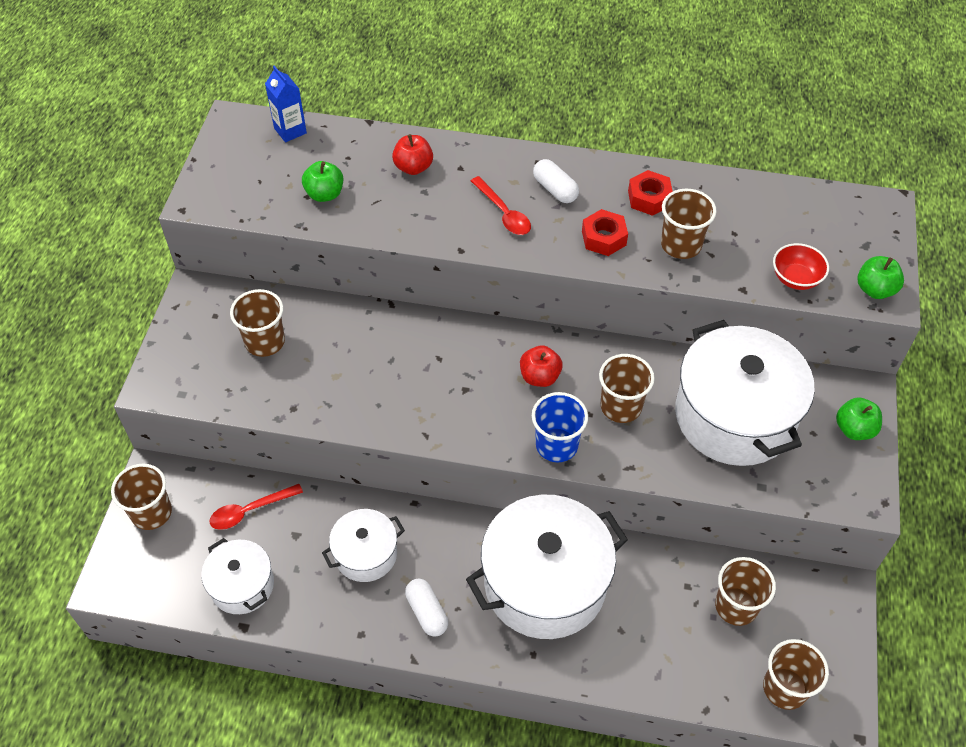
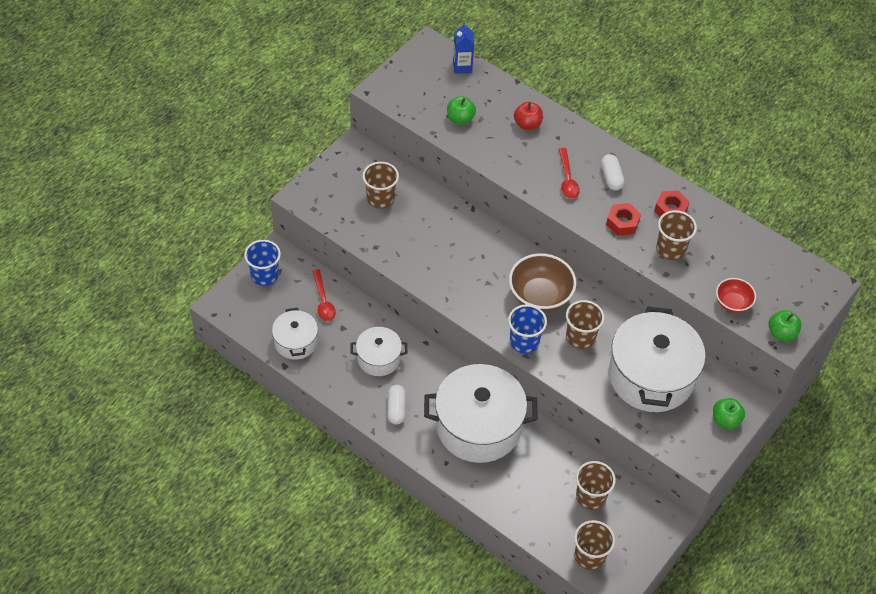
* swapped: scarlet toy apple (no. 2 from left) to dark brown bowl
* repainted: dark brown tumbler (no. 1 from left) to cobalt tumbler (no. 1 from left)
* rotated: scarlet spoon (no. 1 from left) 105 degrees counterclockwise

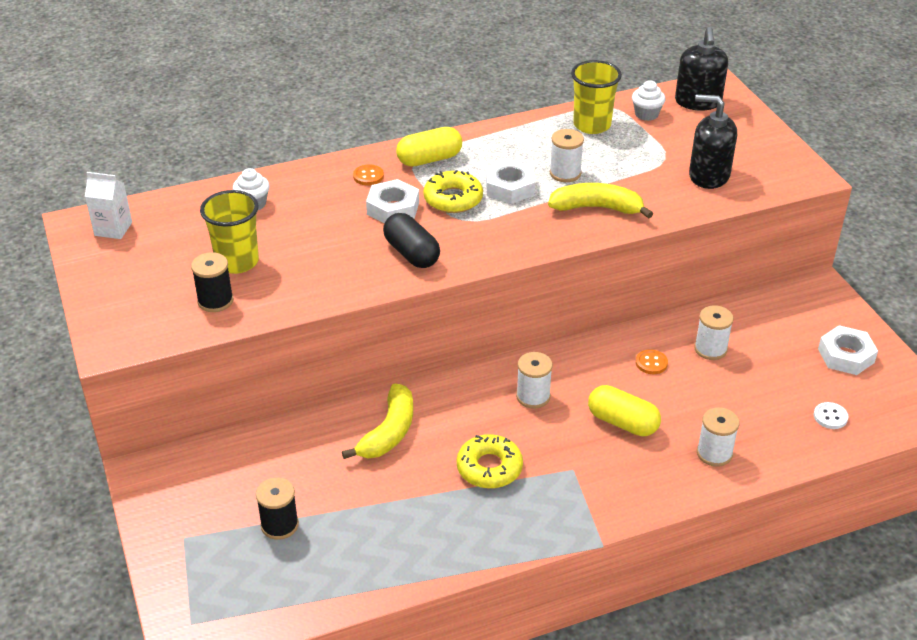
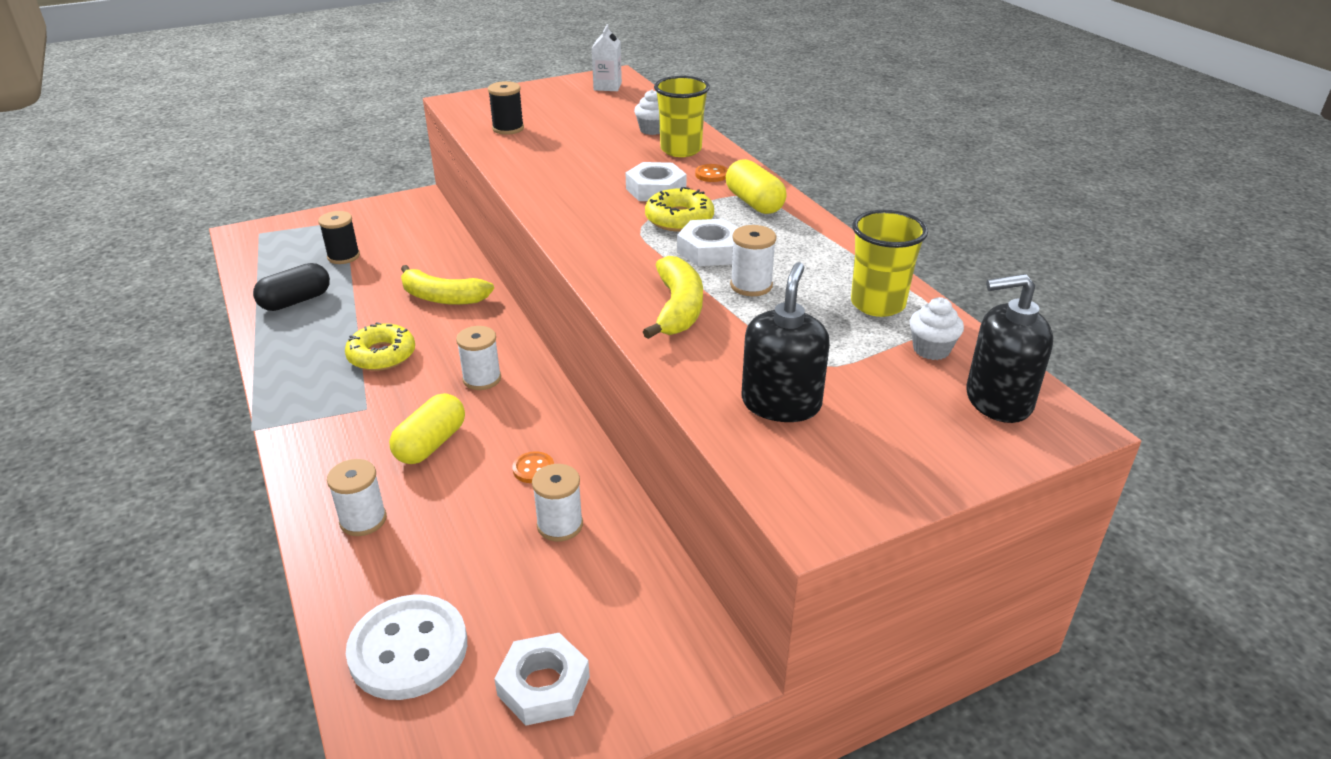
* shifted: yellow tumbler (no. 1 from left)
* shifted: ebony capsule
* scaled: pure white button x2.29

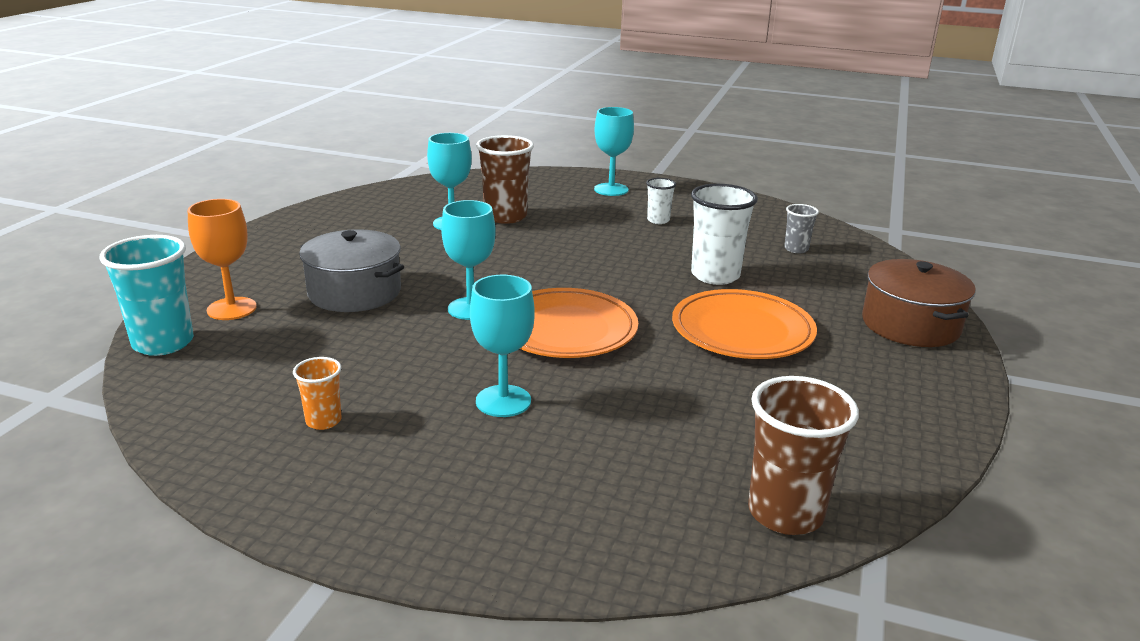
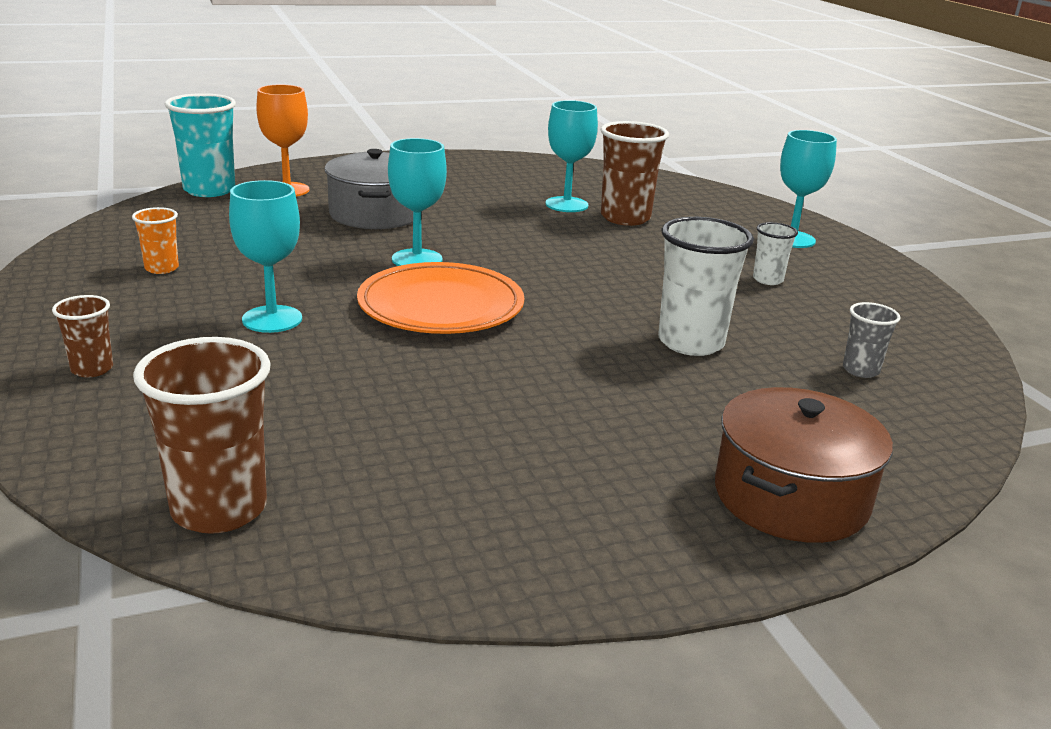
* gone: orange-coloured dinner plate (no. 2 from left)
* new: dark brown tumbler (no. 1 from left)

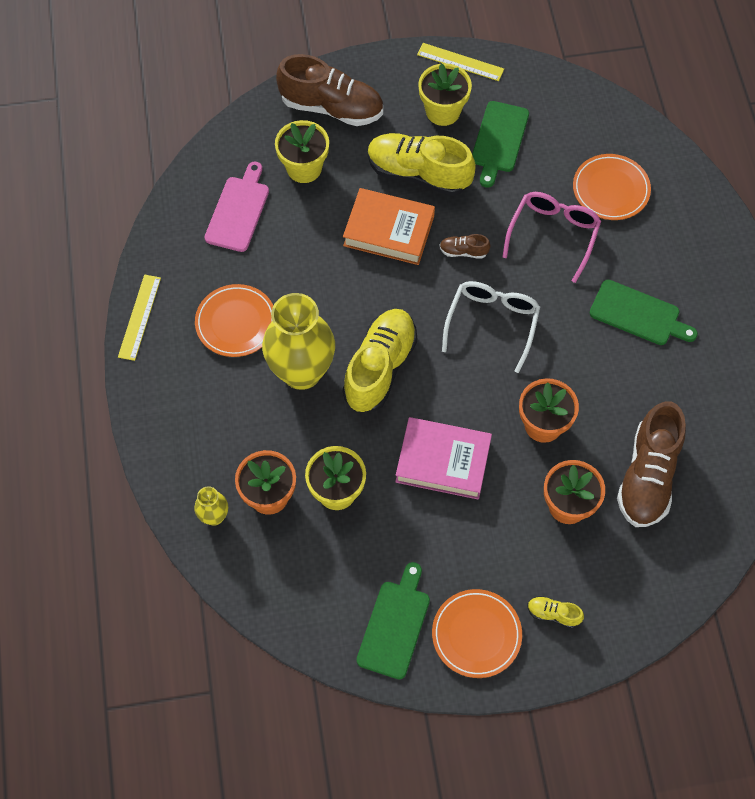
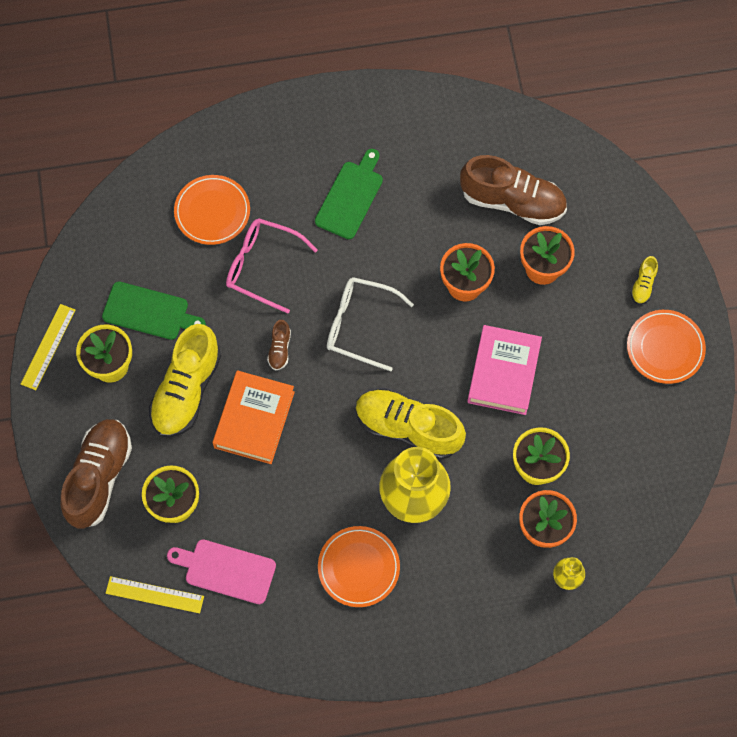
* shifted: yellow straightedge (no. 1 from left in the first image) to yellow straightedge (no. 2 from left)
* gone: emerald chopping board (no. 1 from left)

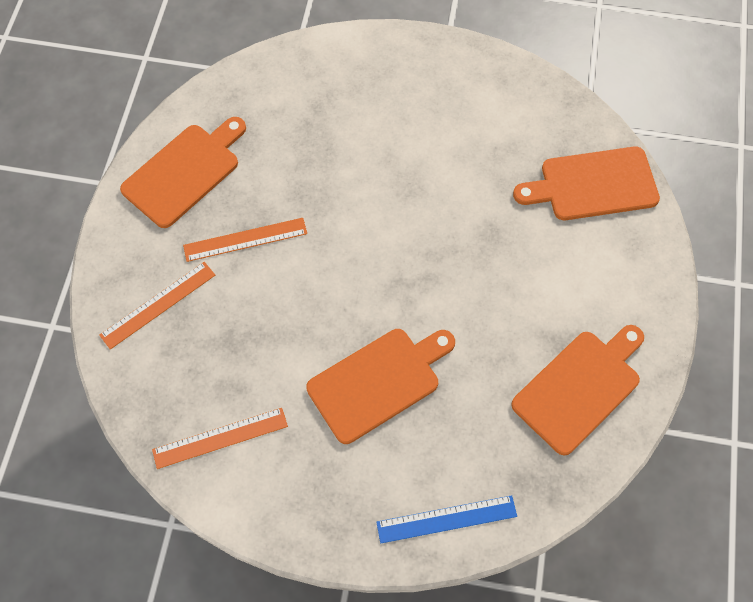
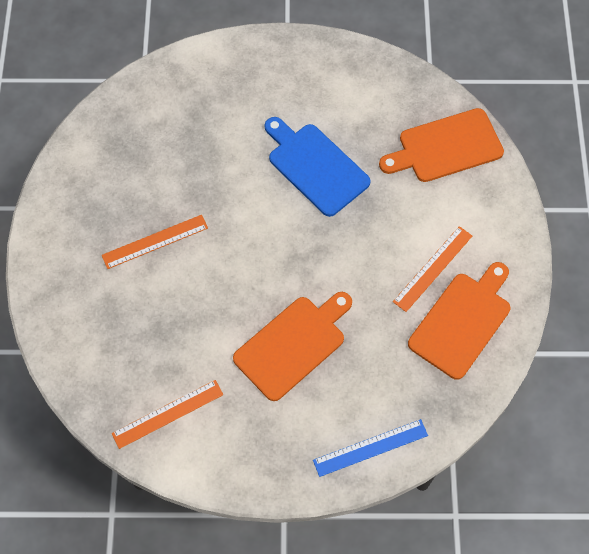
* gone: orange-coloured chopping board (no. 1 from left)
* shifted: orange-coloured straightedge (no. 1 from left in the first image) to orange-coloured straightedge (no. 3 from left)
* new: cobalt chopping board

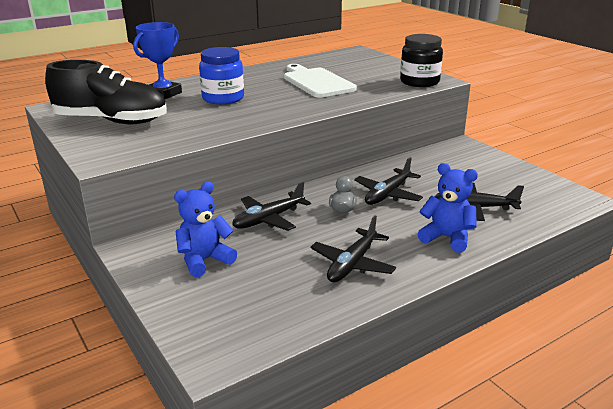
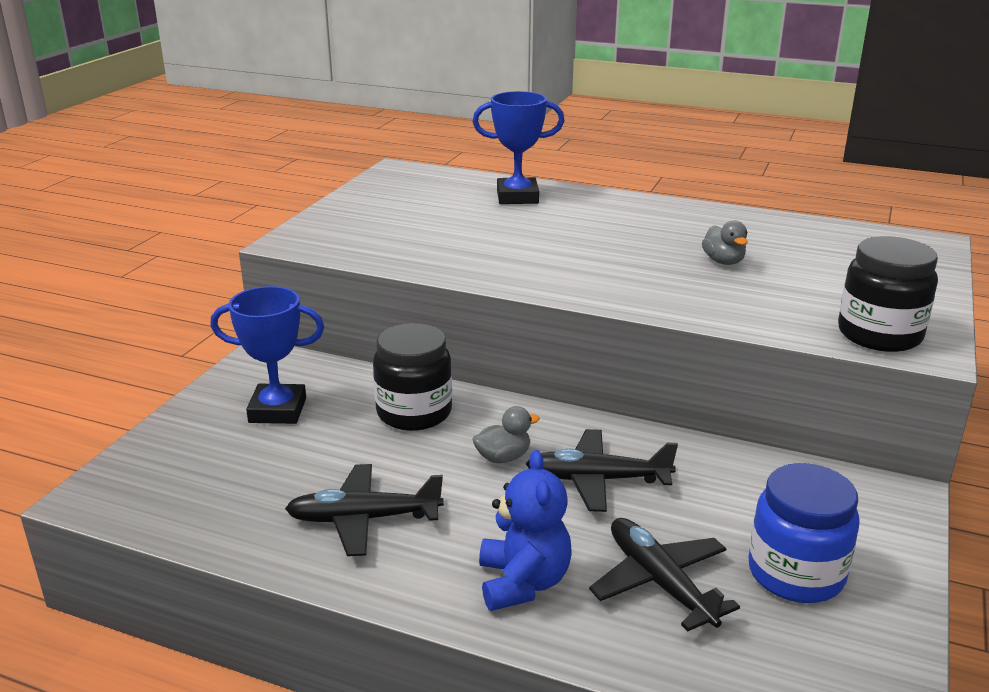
* shifted: cobalt jar
* gone: ebony lace-up shoe
* swapped: pure white chopping board to grey rubber duck (no. 2 from left)
* swapped: cobalt teddy bear (no. 1 from left) to cobalt prize cup (no. 1 from left)
* swapped: ebony plane (no. 1 from left) to ebony jar (no. 1 from left)

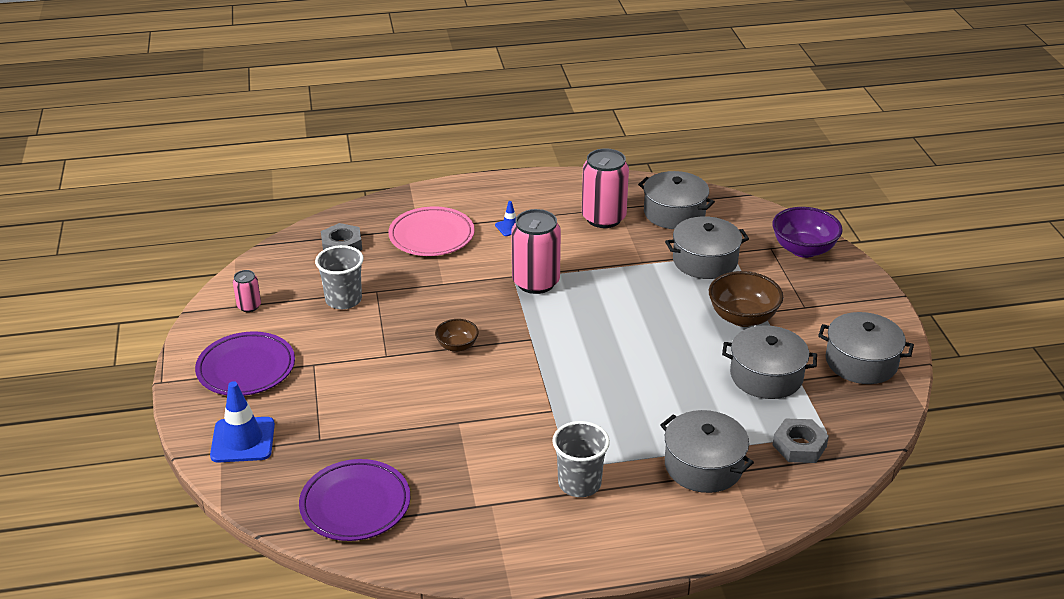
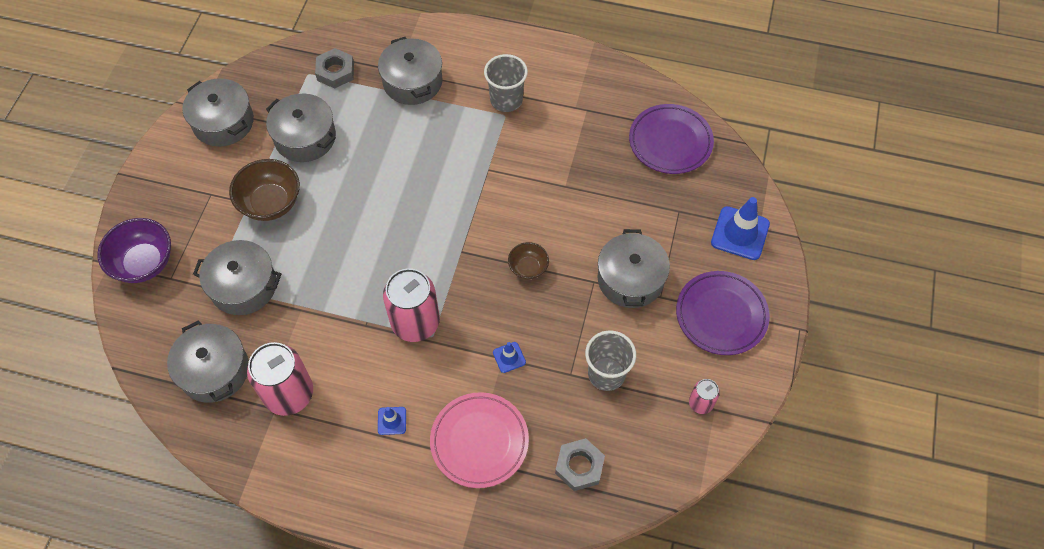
* new: grey pot (no. 6 from left)
* new: cobalt safety cone (no. 2 from left)

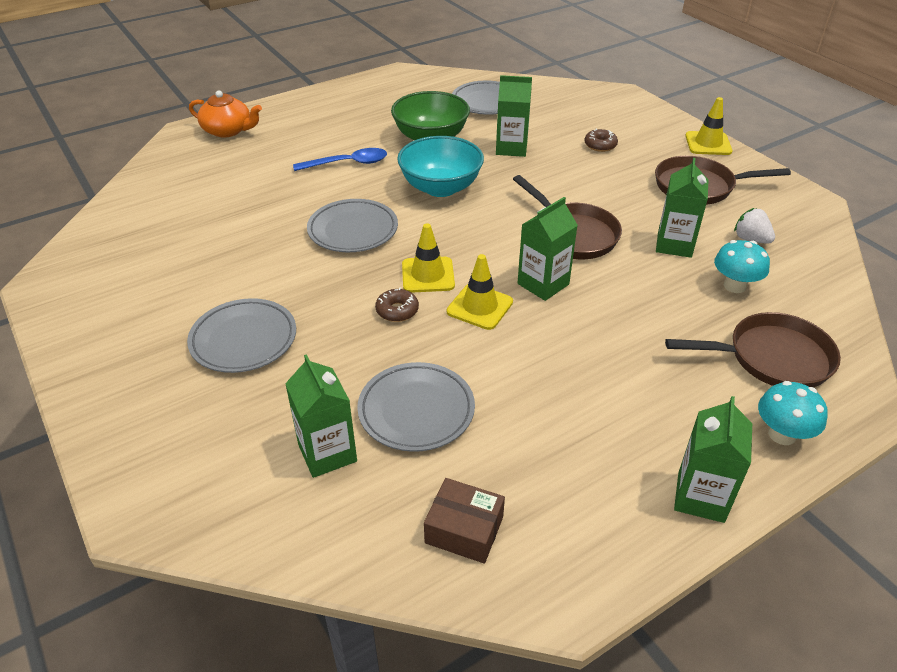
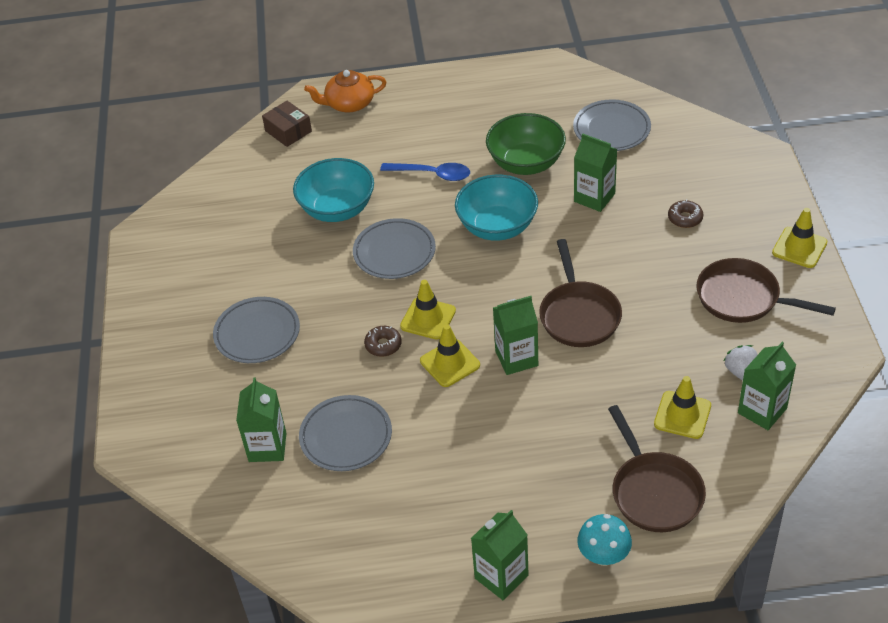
* rotated: orange-coloured teapot 120 degrees clockwise
* shifted: emerald milk carton (no. 4 from left in the first image) to emerald milk carton (no. 5 from left)
* swapped: teal mushroom (no. 1 from left) to yellow safety cone (no. 3 from left)
* rotated: dark brown frying pan (no. 3 from left in the first image) 45 degrees clockwise
* shifted: dark brown parcel
* new: teal bowl (no. 1 from left)

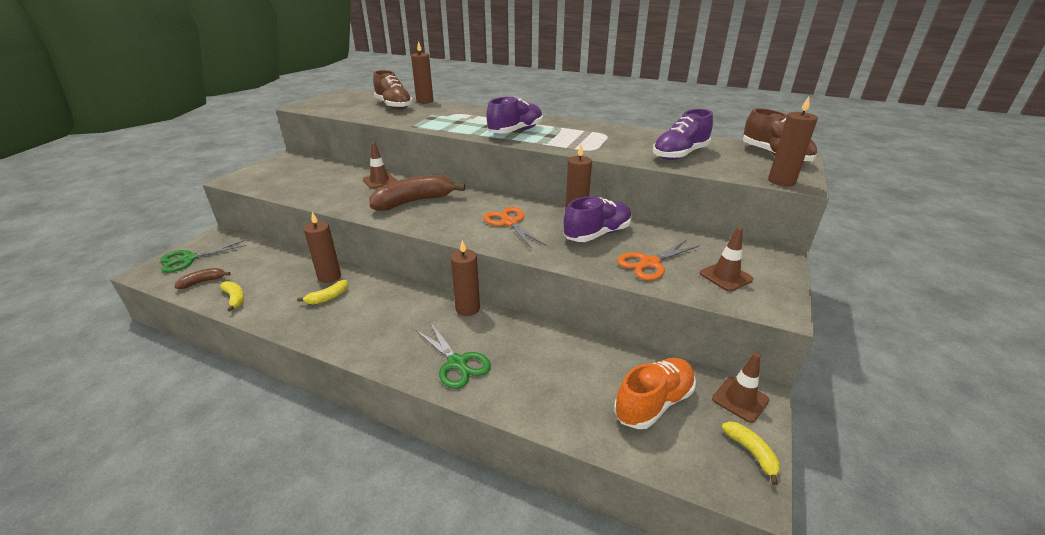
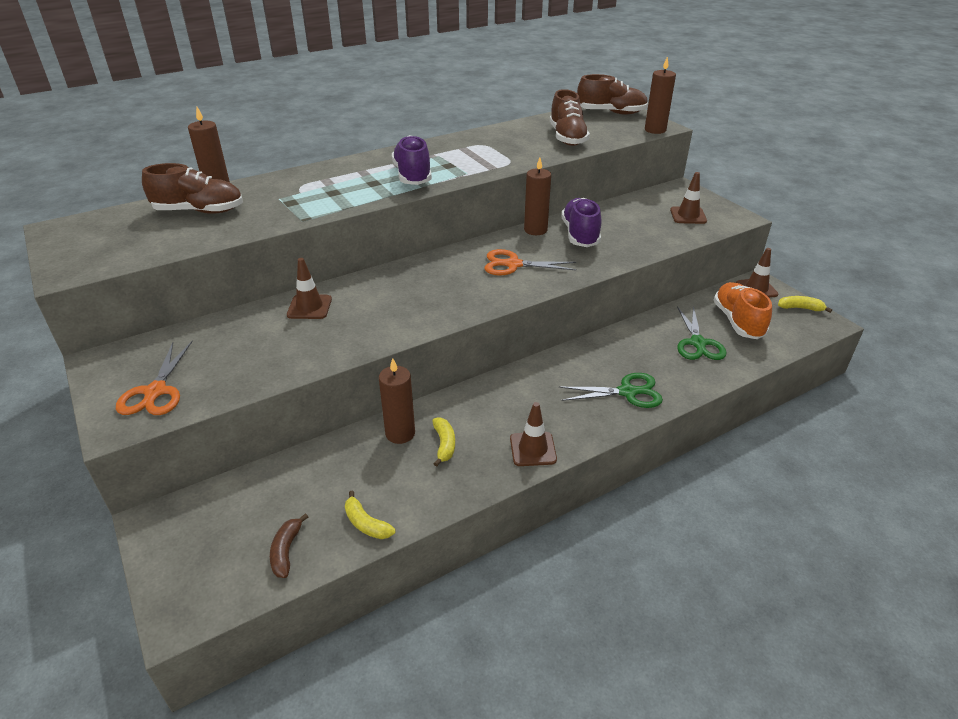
* repainted: violet lace-up shoe (no. 3 from left) to dark brown lace-up shoe (no. 2 from left)
* gone: dark brown banana (no. 2 from left)
* shifted: orange-coloured pair of scissors (no. 2 from left in the first image) to orange-coloured pair of scissors (no. 1 from left)
* shifted: emerald pair of scissors (no. 1 from left in the first image) to emerald pair of scissors (no. 2 from left)
* gone: dark brown candle (no. 3 from left)
* rotated: yellow banana (no. 1 from left) 135 degrees counterclockwise
* new: dark brown safety cone (no. 2 from left)

